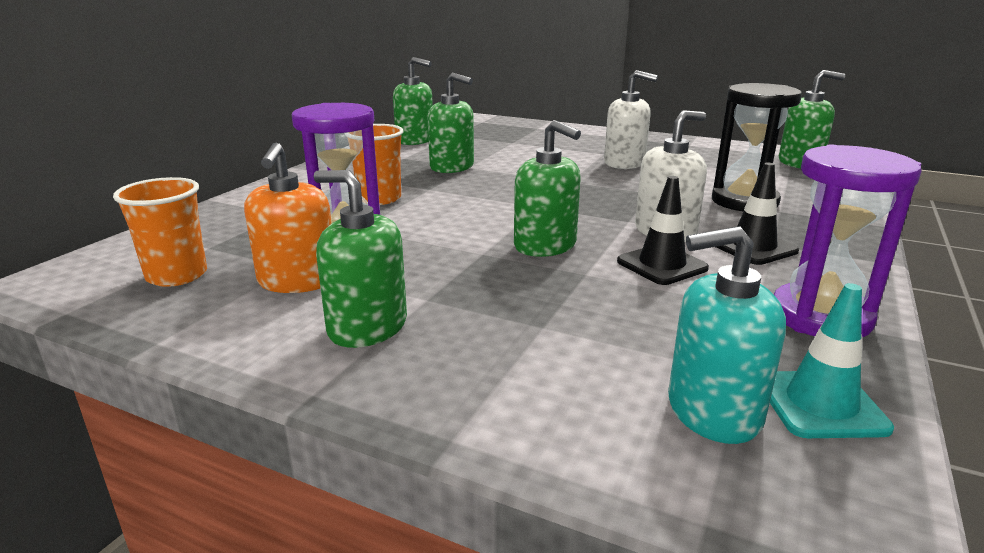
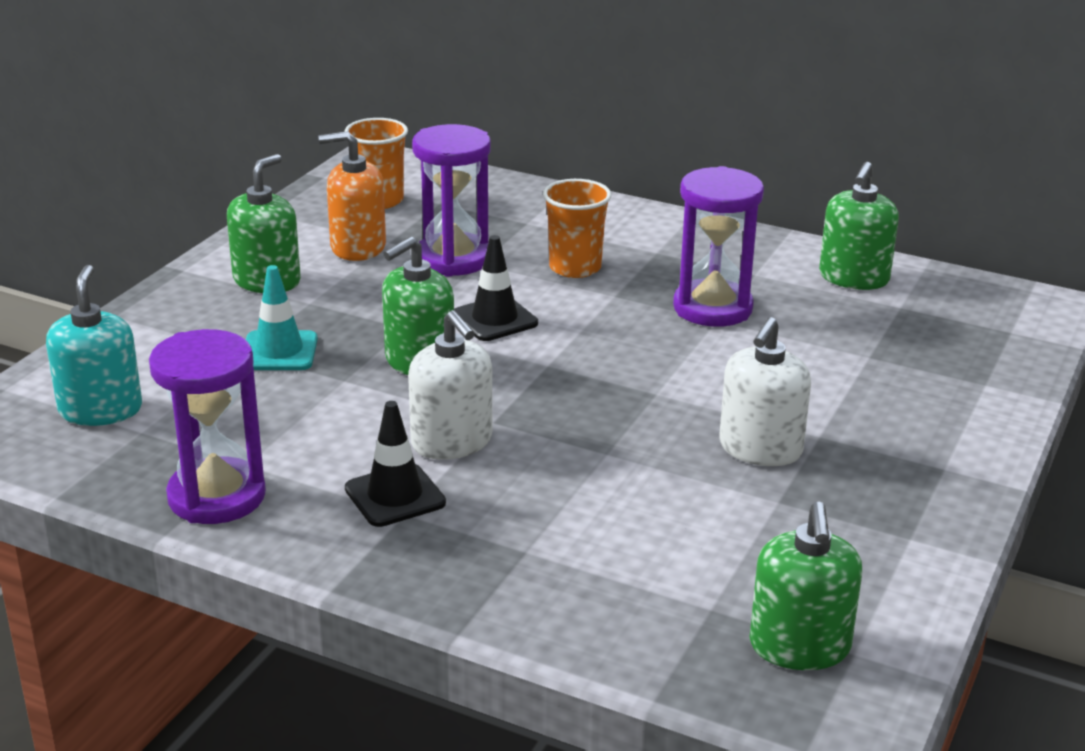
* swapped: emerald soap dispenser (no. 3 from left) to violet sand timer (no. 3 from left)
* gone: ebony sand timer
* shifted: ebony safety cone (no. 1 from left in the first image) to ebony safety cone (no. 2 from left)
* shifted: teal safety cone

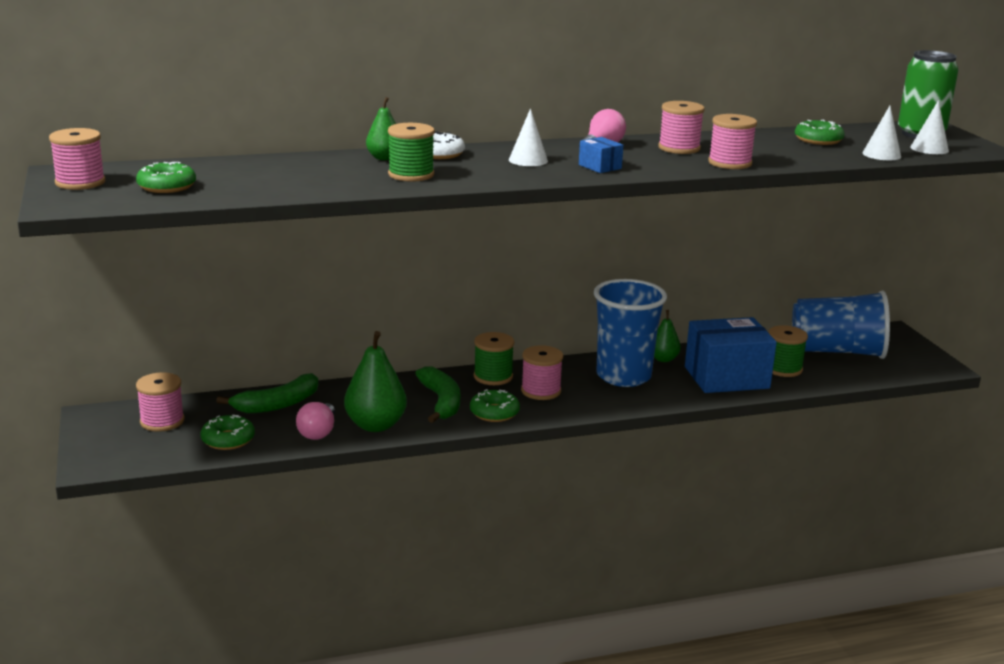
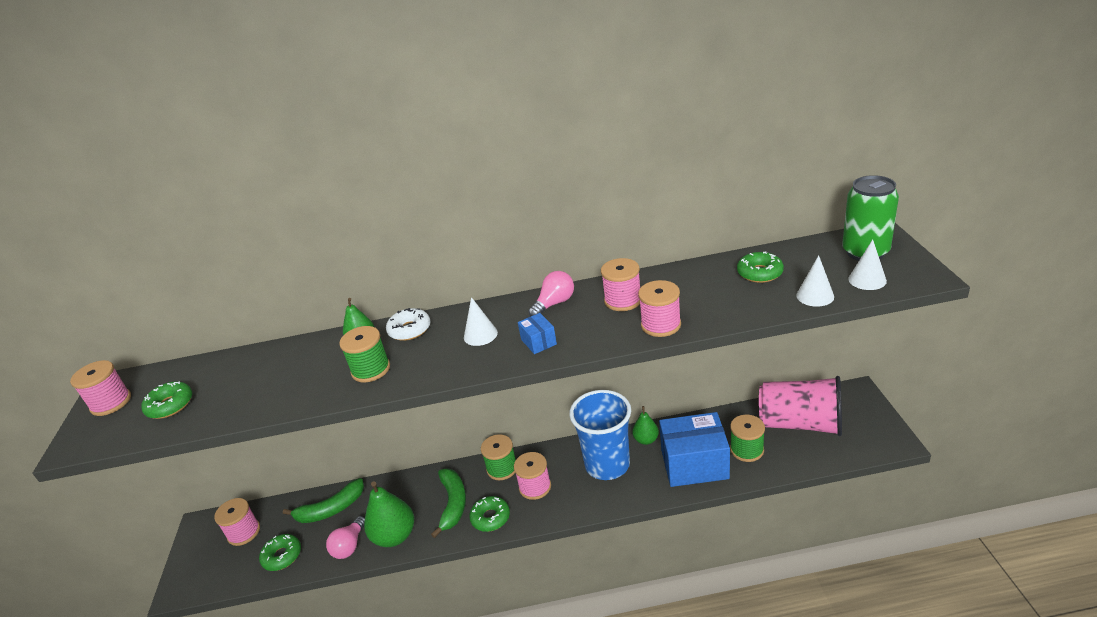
* repainted: cobalt tumbler (no. 2 from left) to rose-pink tumbler

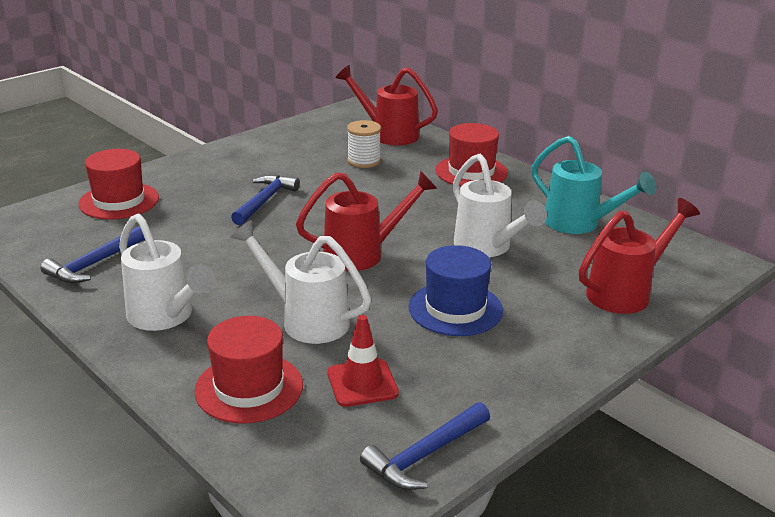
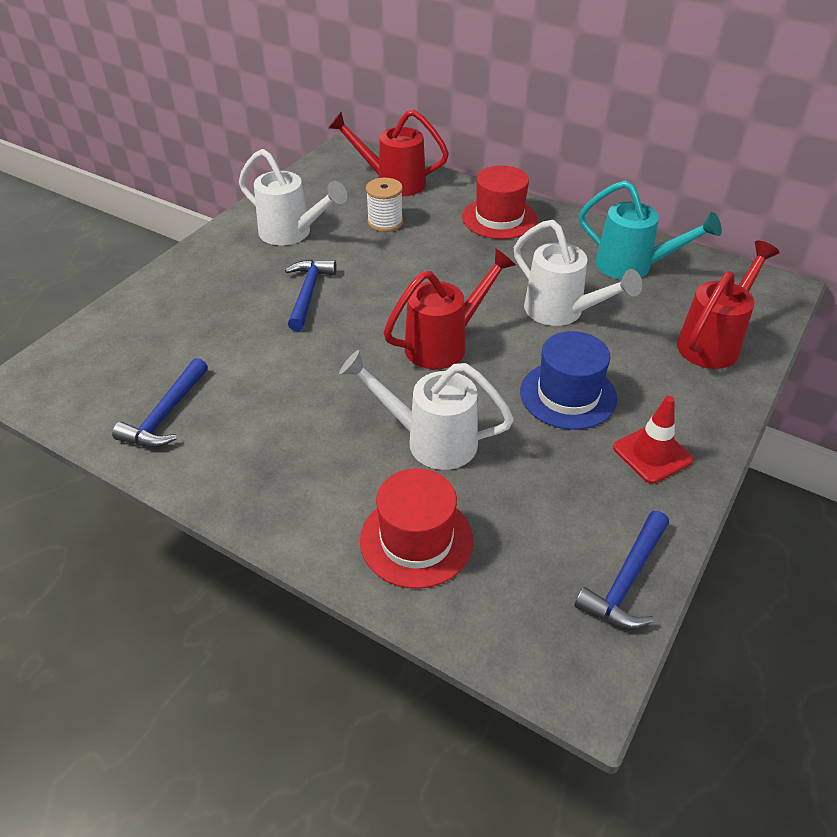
* gone: scarlet top hat (no. 1 from left)
* shifted: pure white watering can (no. 1 from left)
* shifted: scarlet safety cone

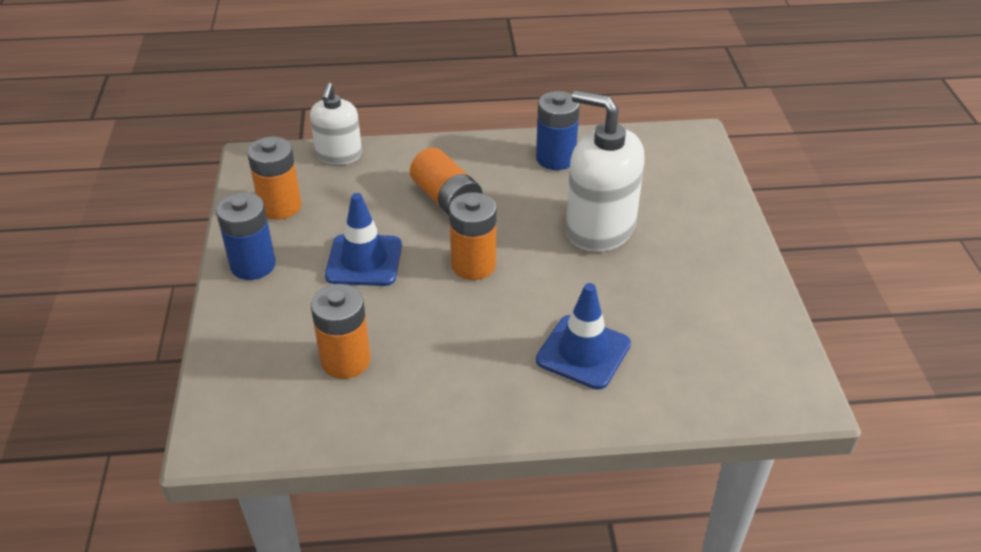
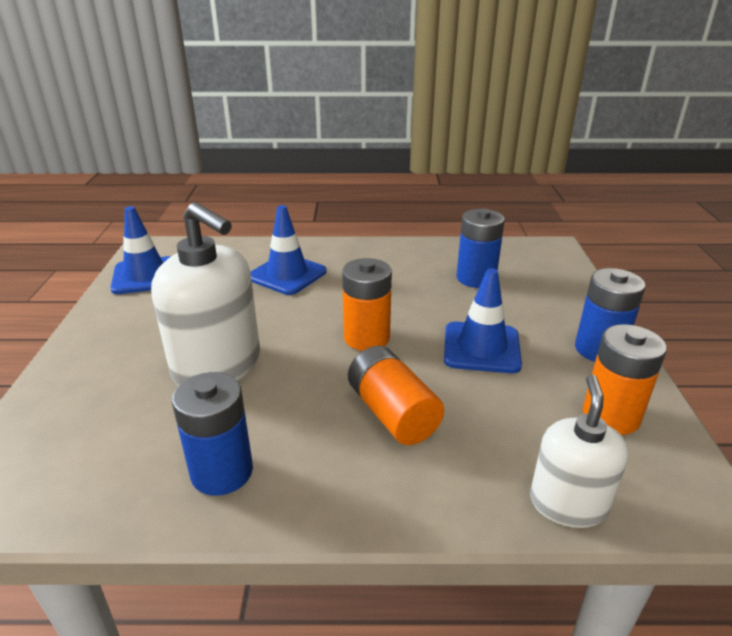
* repainted: orange-coloured AA battery (no. 2 from left) to cobalt AA battery (no. 2 from left)
* new: cobalt safety cone (no. 1 from left)

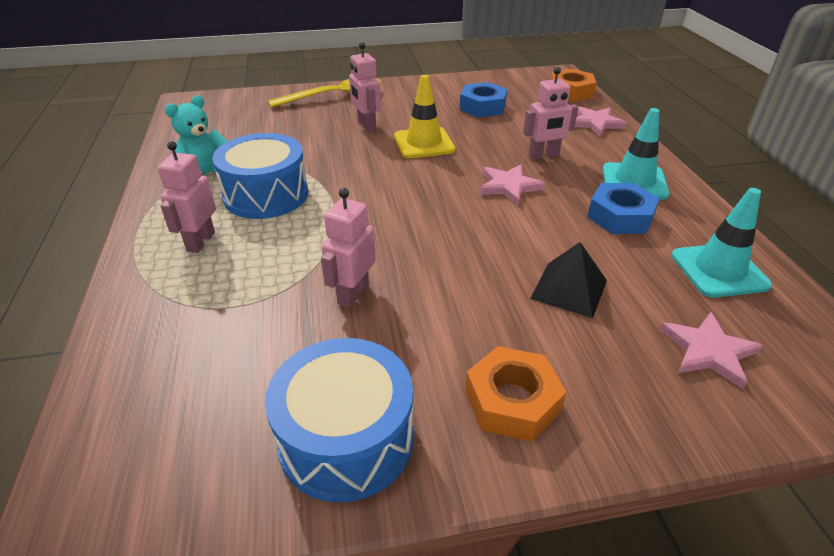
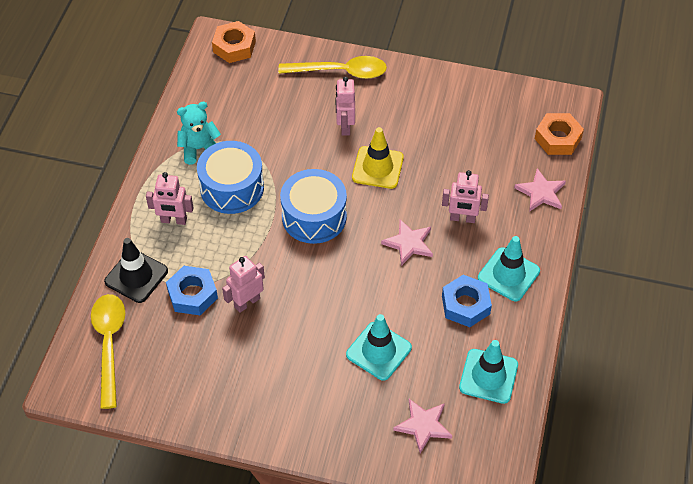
* shifted: cobalt hexagon nut (no. 1 from left)
* rotated: rose-pink robot figure (no. 1 from left) 120 degrees counterclockwise
* swapped: ebony pyramid shape to teal safety cone (no. 1 from left)
* shifted: cobalt toy drum (no. 2 from left)
* shifted: orange-coloured hexagon nut (no. 1 from left)
* new: ebony safety cone
* new: yellow spoon (no. 1 from left)

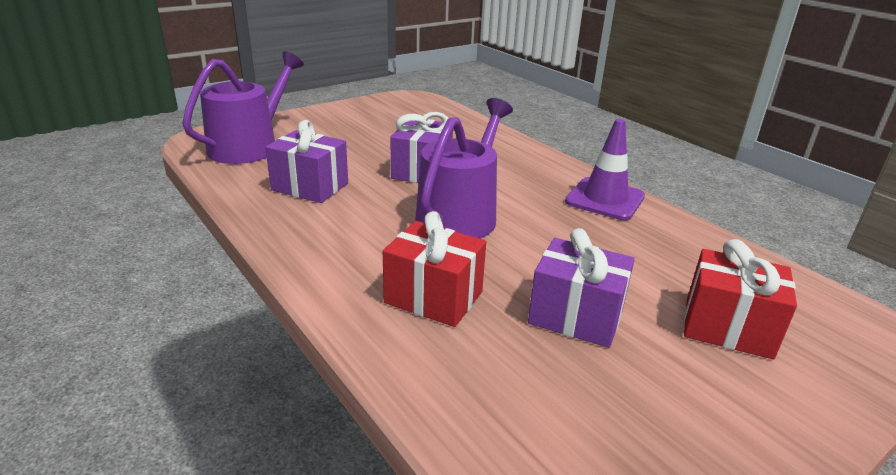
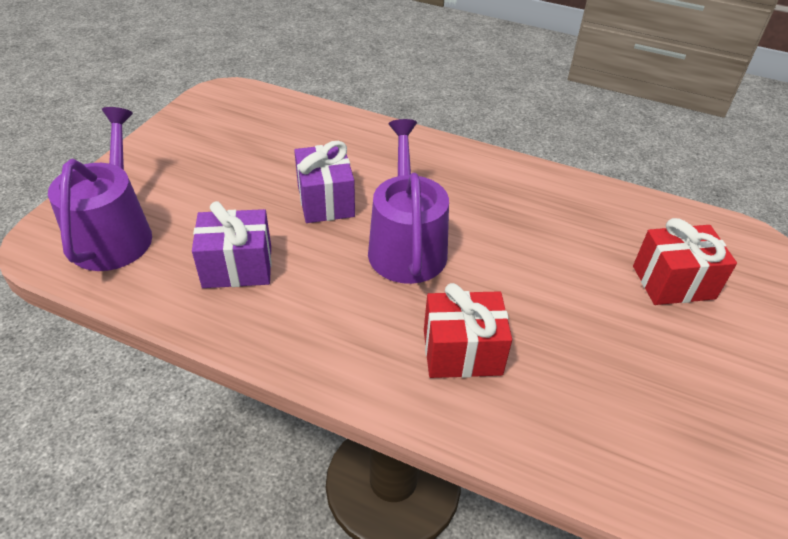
* gone: violet safety cone
* gone: violet present (no. 3 from left)

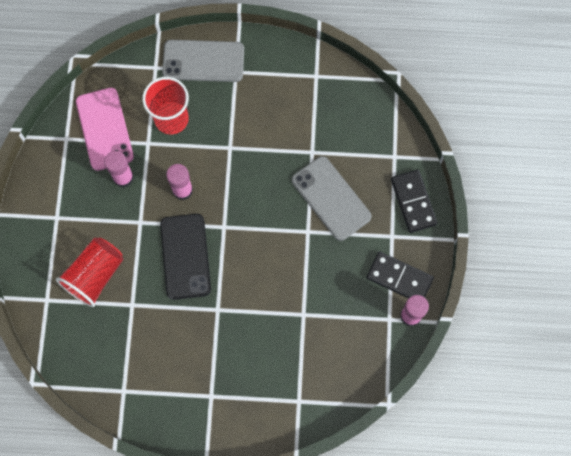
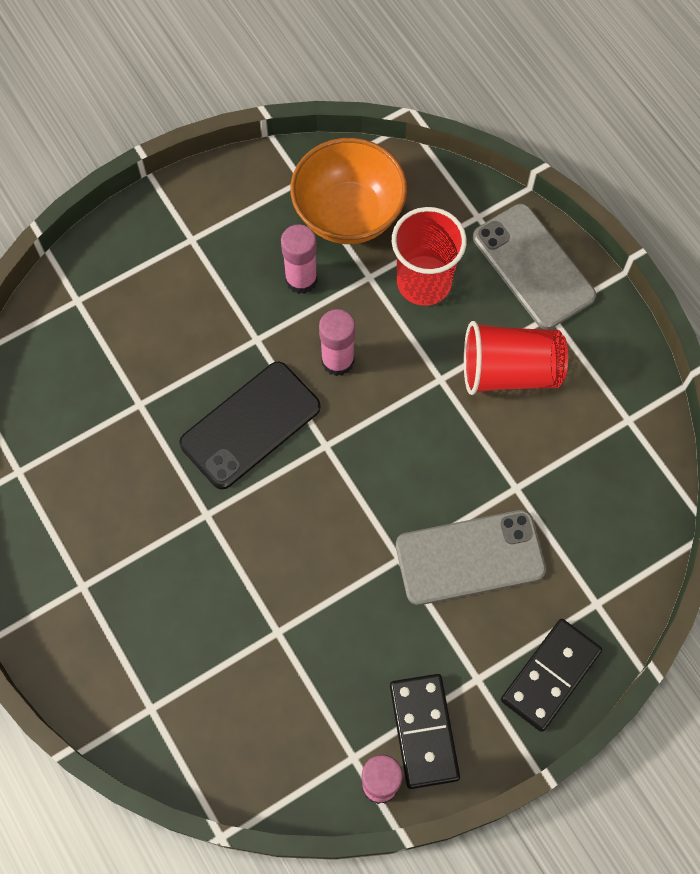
* swapped: rose-pink phone to orange-coloured bowl
* rotated: grey phone (no. 2 from left in the first image) 60 degrees clockwise
* shifted: scarlet tumbler (no. 1 from left in the first image) to scarlet tumbler (no. 2 from left)

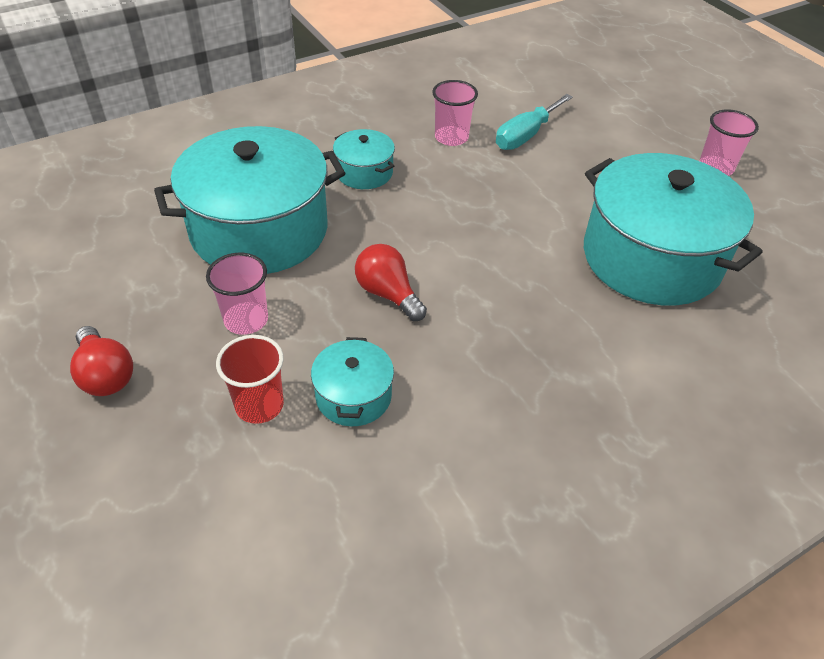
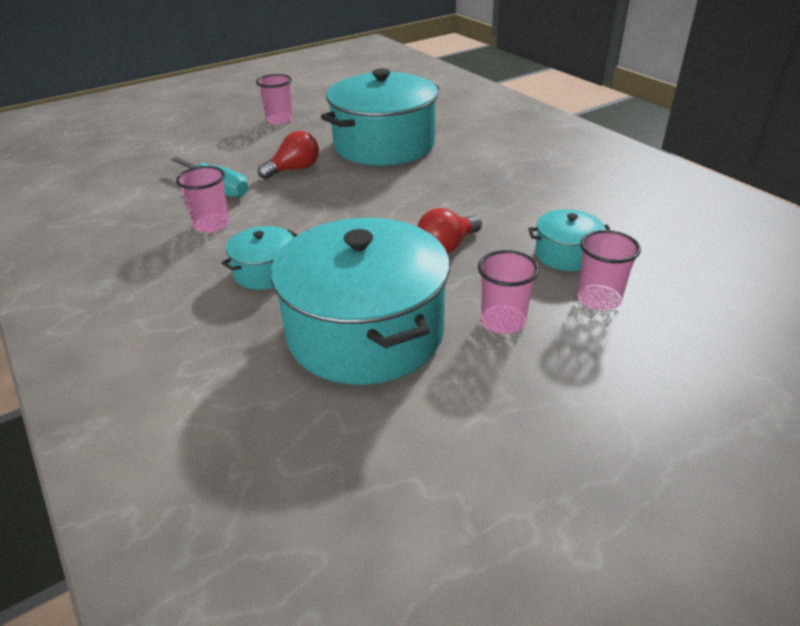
* shifted: scarlet lightbulb (no. 1 from left)
* repainted: scarlet tumbler to rose-pink tumbler (no. 4 from left)

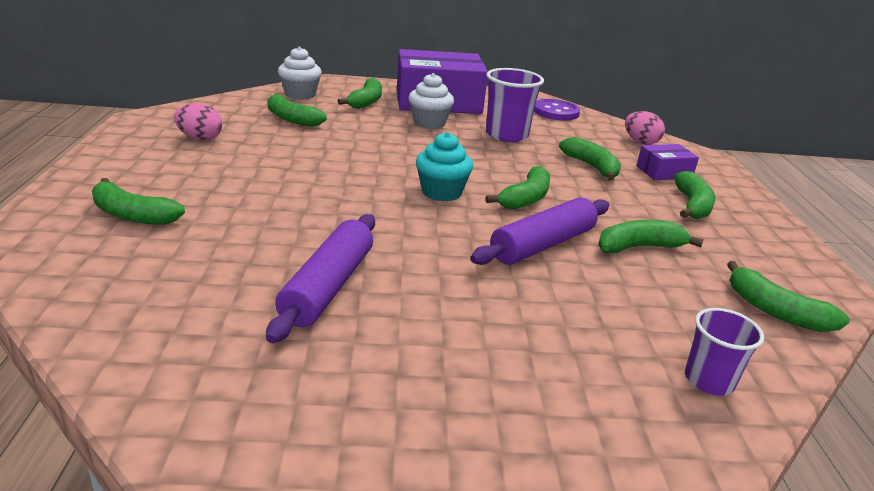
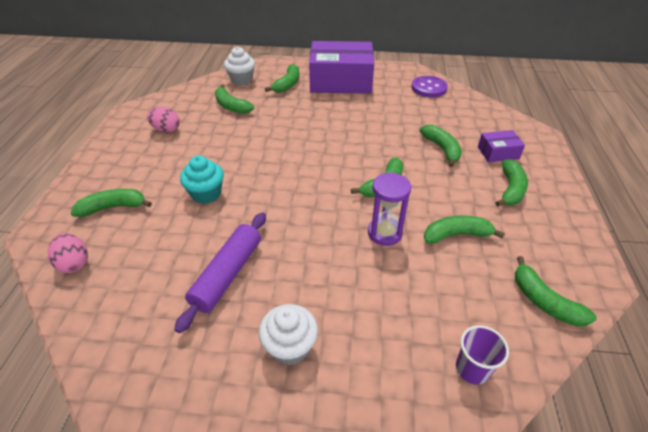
* gone: violet tumbler (no. 1 from left)
* shifted: pure white cupcake (no. 2 from left)
* shifted: rose-pink toy egg (no. 2 from left in the first image) to rose-pink toy egg (no. 1 from left)
* shifted: teal cupcake
* rotated: emerald banana (no. 1 from left) 135 degrees clockwise
* swapped: violet rolling pin (no. 2 from left) to violet sand timer

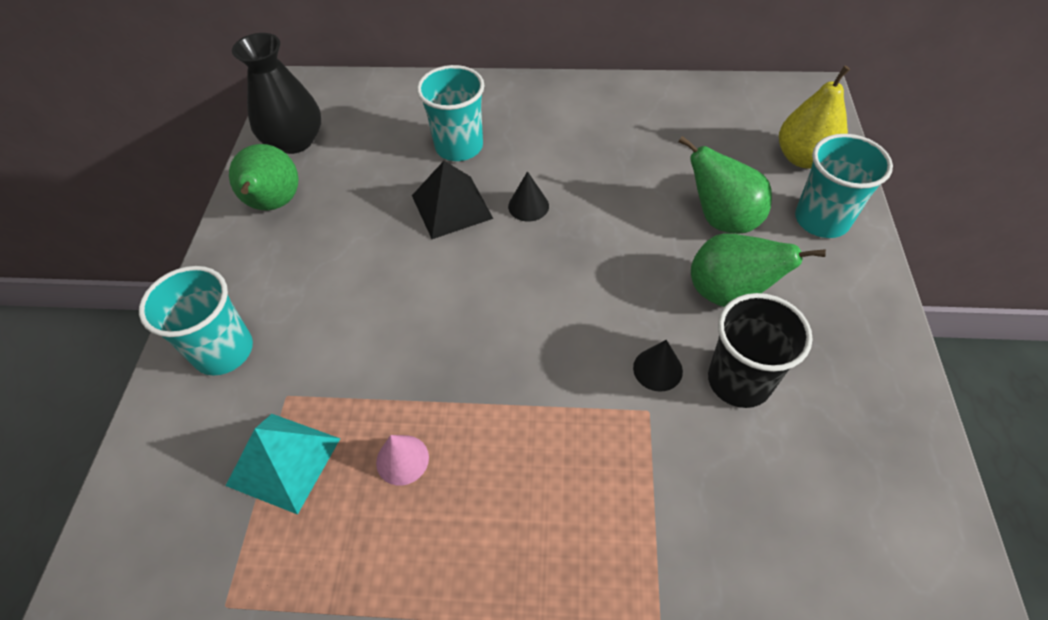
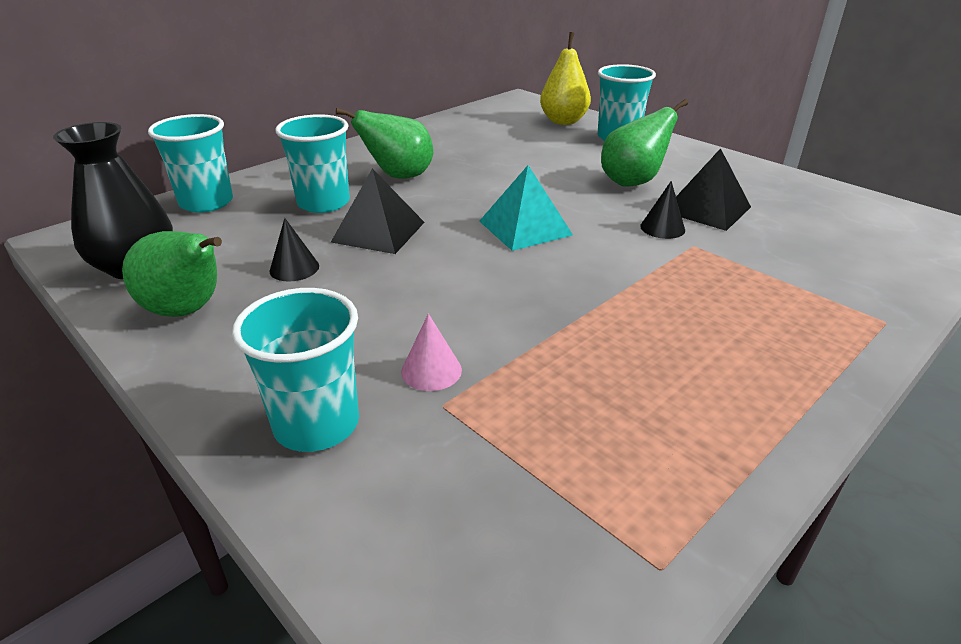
* shifted: emerald toy pear (no. 2 from left)
* shifted: ebony solid cone (no. 1 from left)
* swapped: ebony tumbler to ebony pyramid shape (no. 2 from left)
* shifted: teal pyramid shape
* shifted: rose-pink solid cone
* new: teal tumbler (no. 1 from left)

